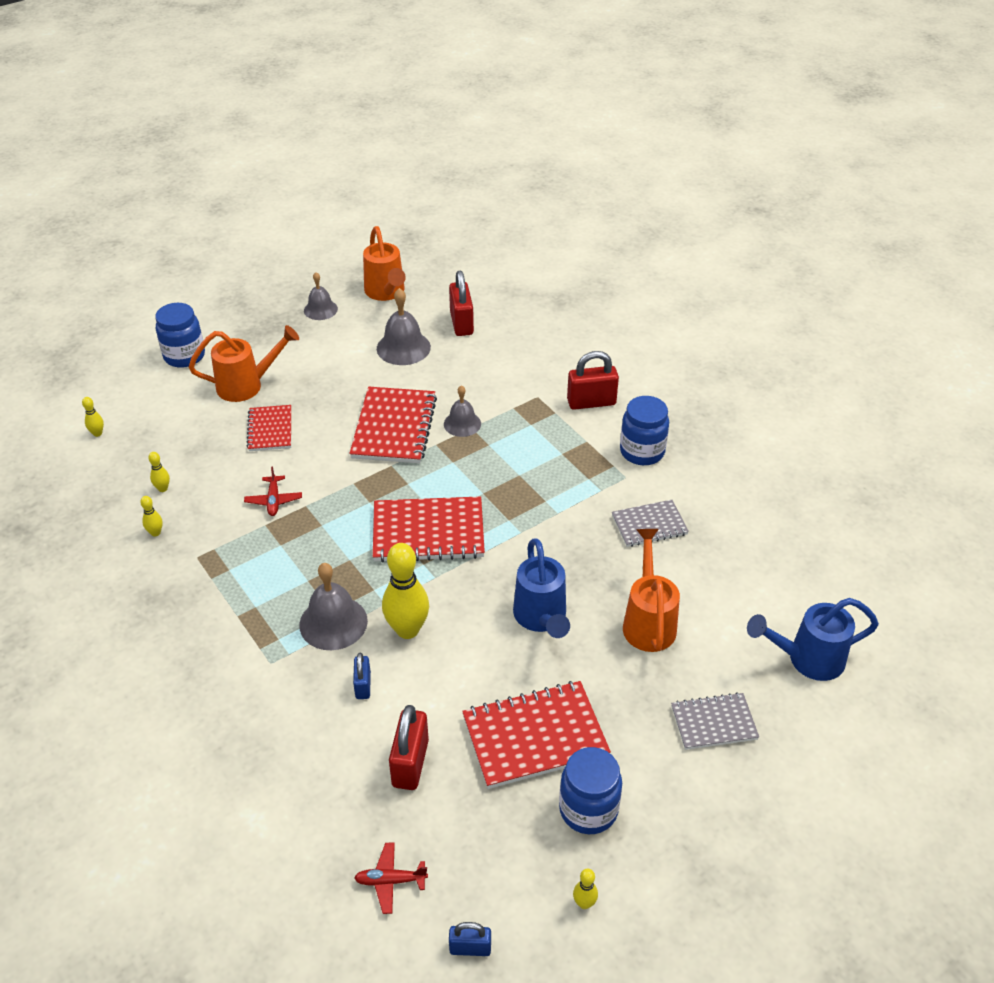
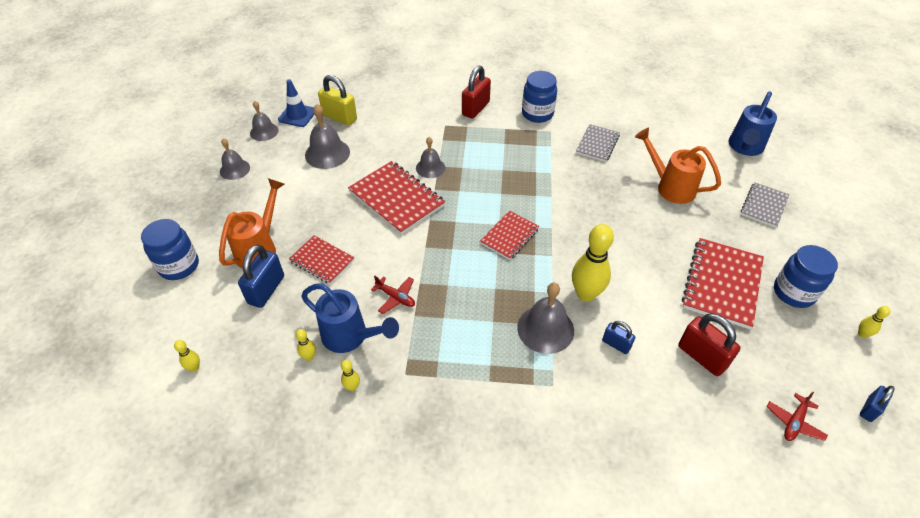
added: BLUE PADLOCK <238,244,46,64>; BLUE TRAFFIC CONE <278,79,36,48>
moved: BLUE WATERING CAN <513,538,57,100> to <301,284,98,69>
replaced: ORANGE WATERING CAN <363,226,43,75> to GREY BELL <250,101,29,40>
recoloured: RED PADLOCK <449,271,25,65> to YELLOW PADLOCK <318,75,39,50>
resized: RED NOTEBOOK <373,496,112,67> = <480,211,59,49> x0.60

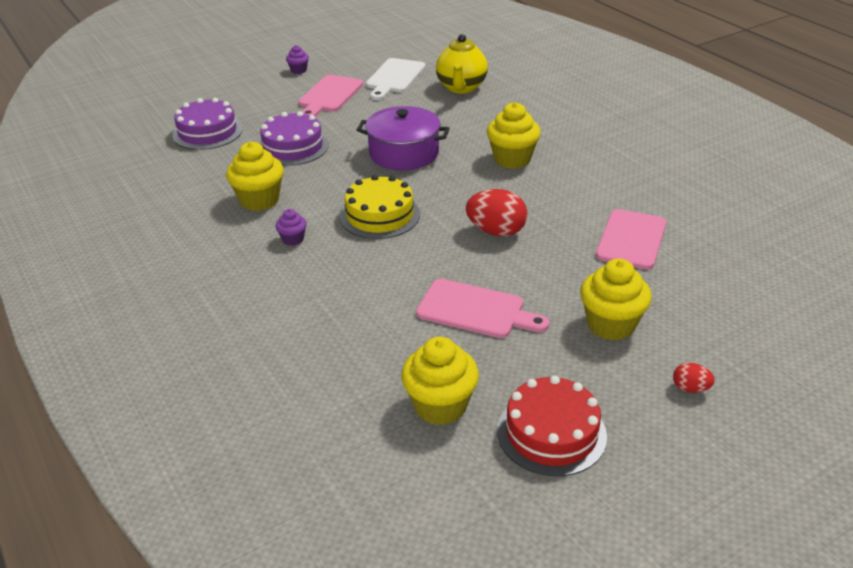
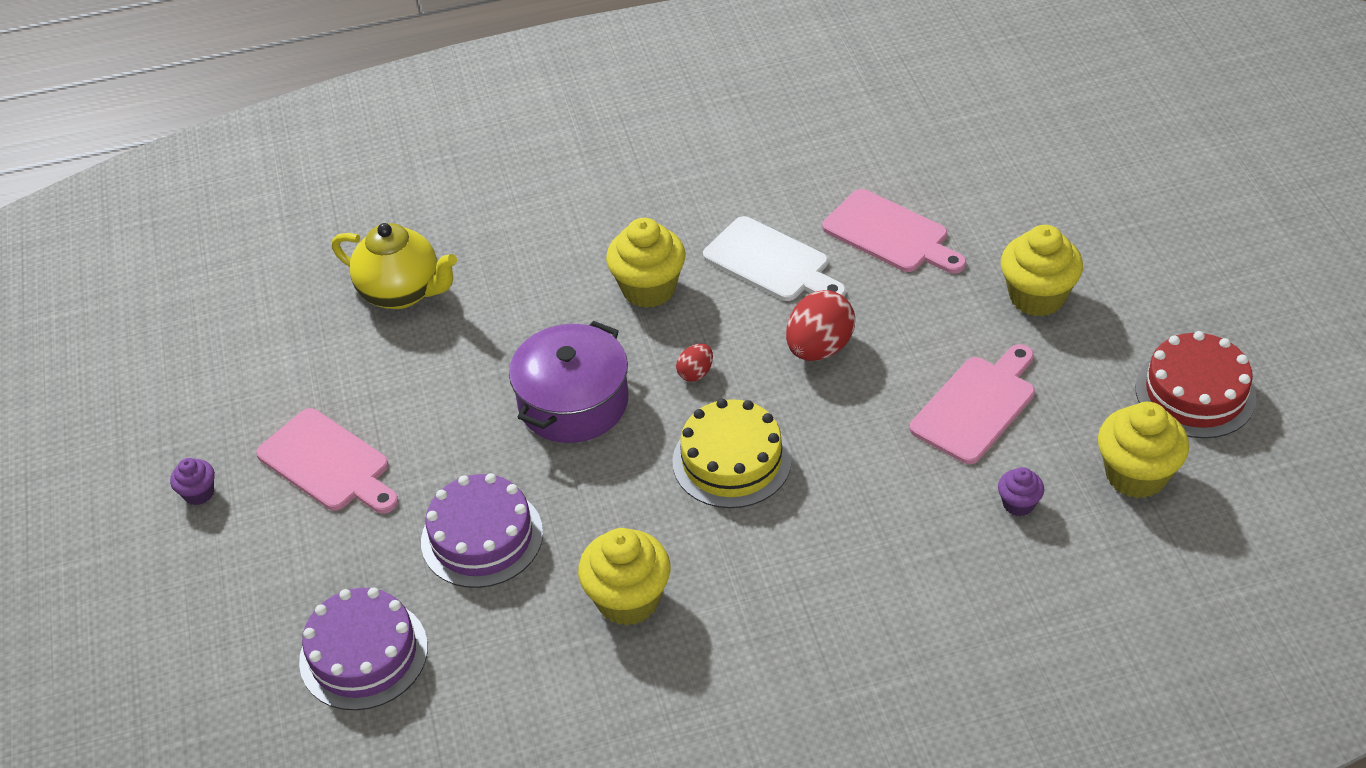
moved: PURPLE CUPCAKE <276,209,31,37> to <998,467,46,50>; WHITE CUTTING BOARD <366,58,60,42> to <703,216,143,85>; RED EGG <673,363,42,30> to <676,344,37,38>

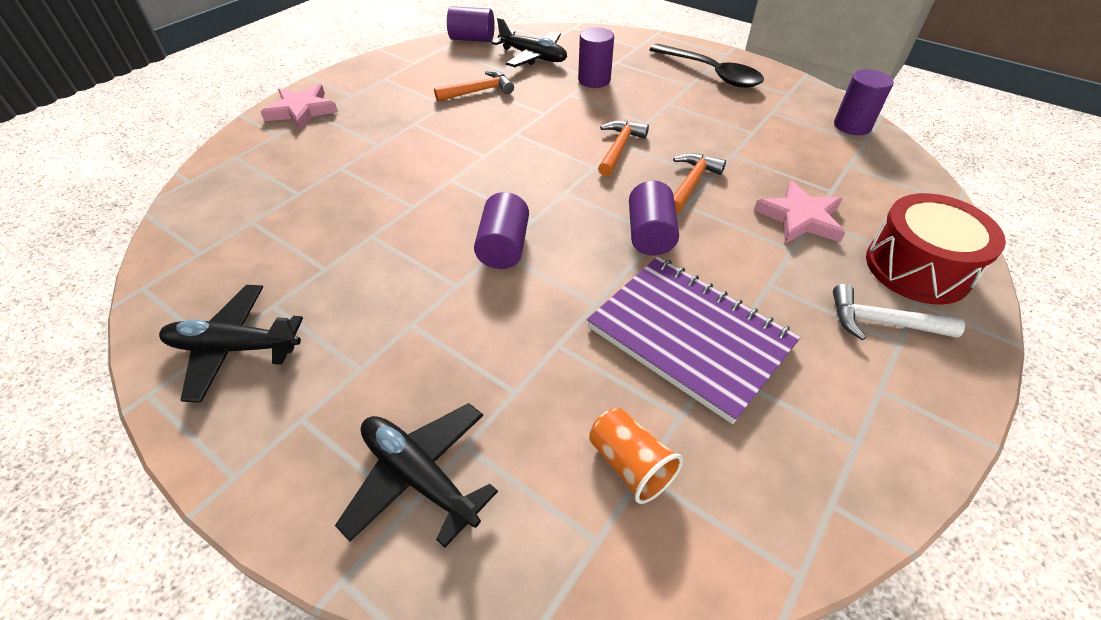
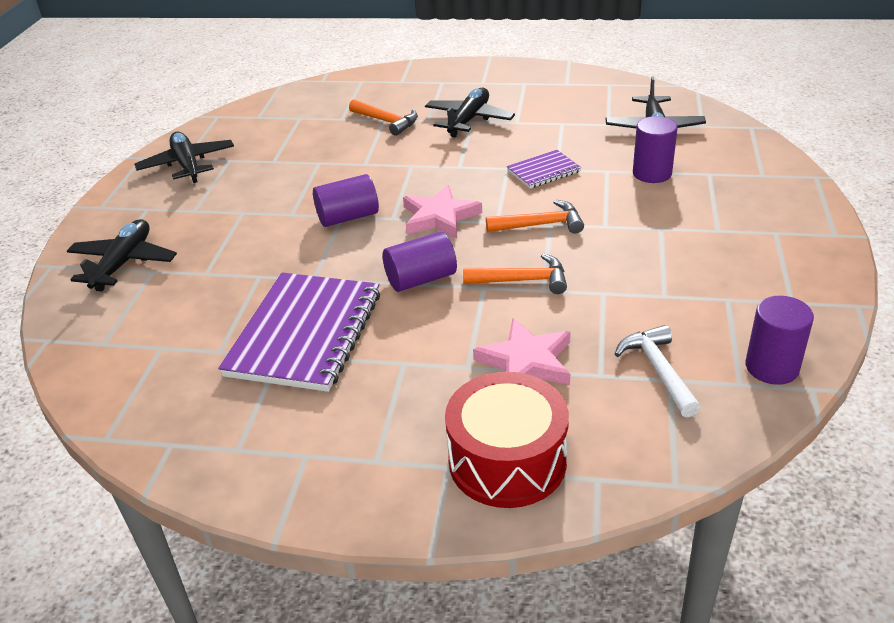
removed: PURPLE CYLINDER <447,6,48,36>; ORANGE CUP <589,408,94,96>; BLACK SPOON <649,44,115,44>
added: BLACK PLANE <425,88,90,49>; PURPLE NOTEBOOK <507,150,75,39>
moved: PINK STAR <261,84,77,46> to <403,185,79,53>; ORANGE HAMMER <434,70,80,31> to <349,99,69,37>; WHITE HAMMER <833,284,132,56> to <615,325,86,93>

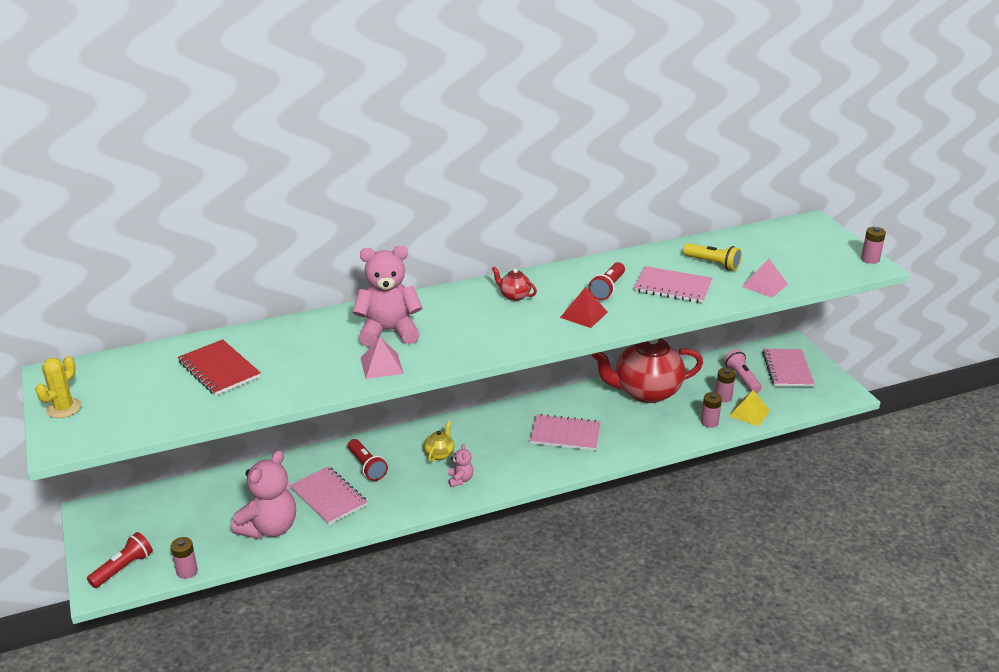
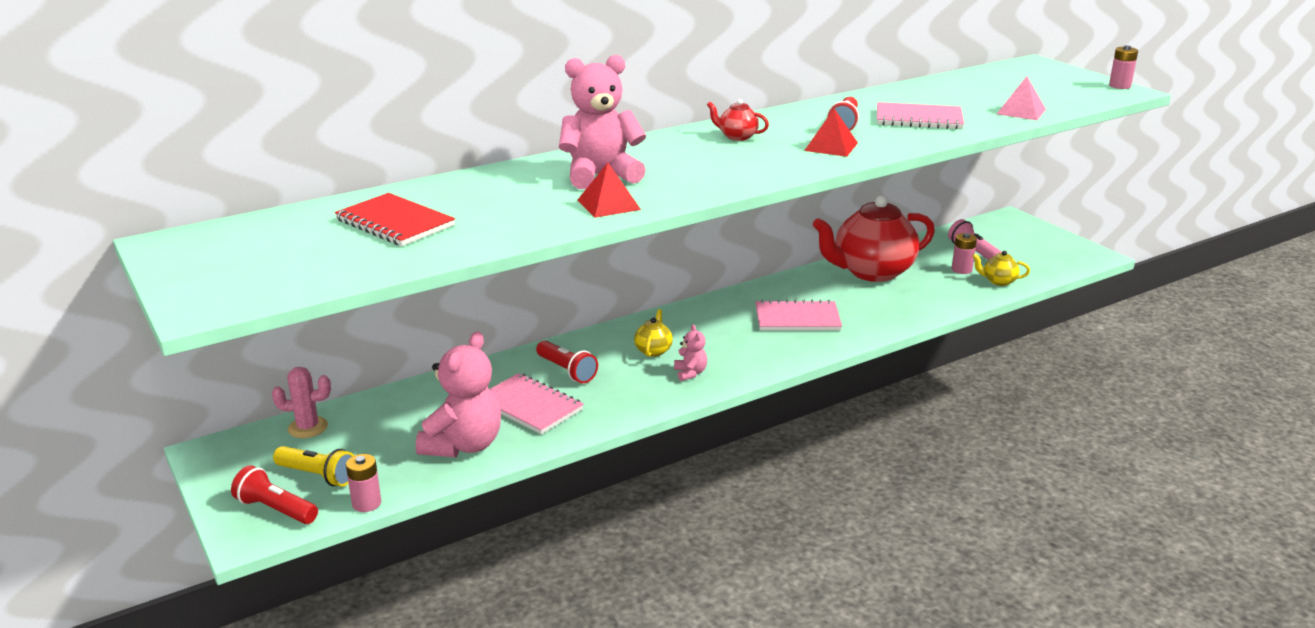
removed: YELLOW CACTUS <35,356,46,62>; PINK BATTERY <701,392,21,36>; PINK NOTEBOOK <762,349,53,38>
added: PINK CACTUS <272,367,59,71>
moved: YELLOW FLASHLIGHT <683,243,59,28> to <273,446,81,41>
replaced: YELLOW PYRAMID <729,390,41,36> to YELLOW TEAPOT <972,251,58,35>
recoloured: PINK PYRAMID <361,337,43,42> to RED PYRAMID <578,163,63,55>
turned: RED FLASHLIGHT <87,532,66,56> = <231,465,87,59> 90 degrees counterclockwise

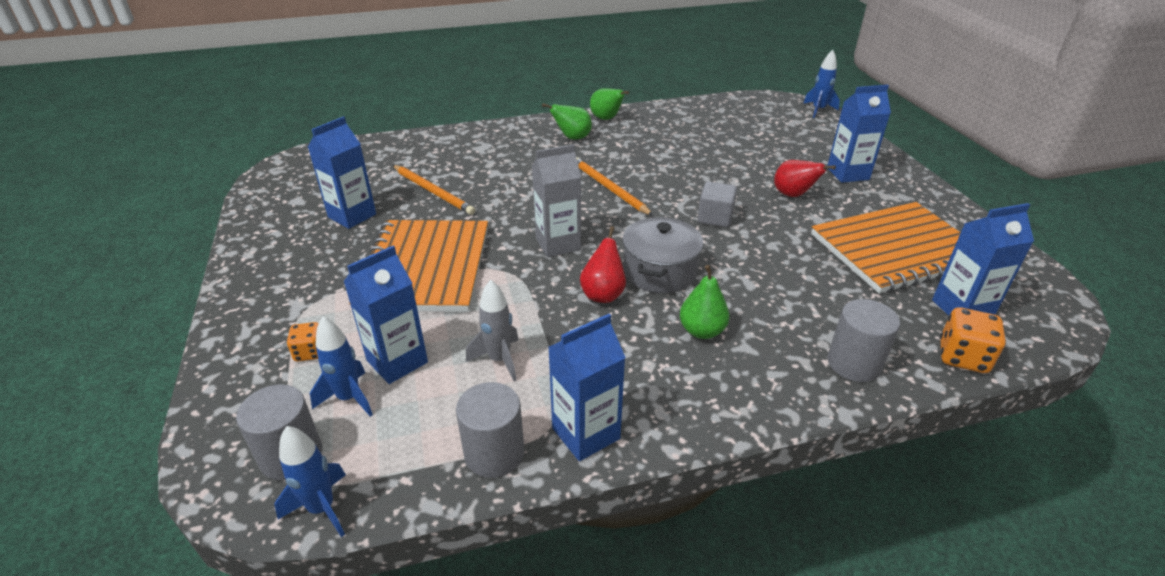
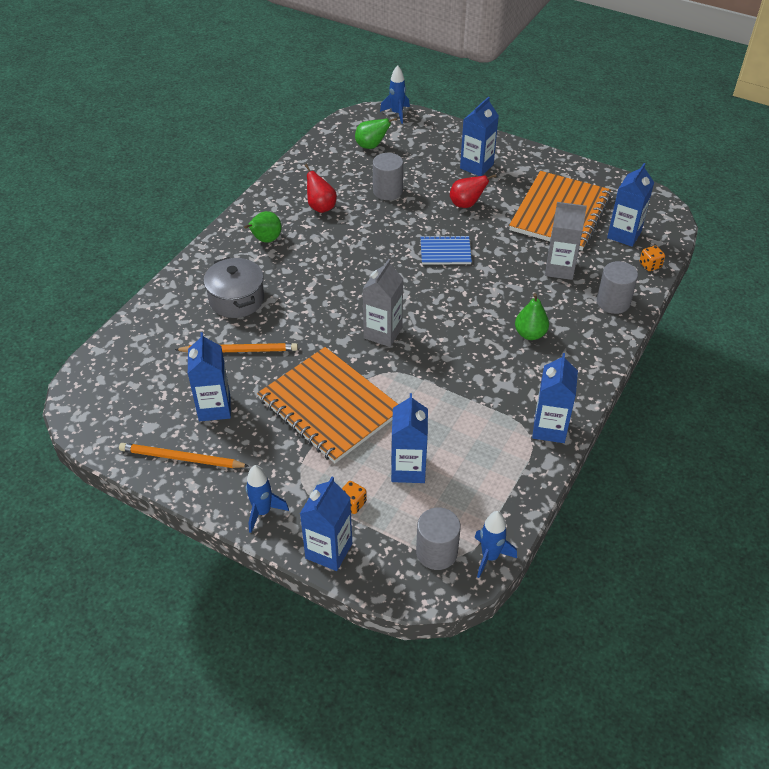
removed: GREY ROCKET <466,280,53,101>
added: BLUE CARTON <300,477,52,94>; GREY CARTON <545,202,42,78>
moved: BLUE ROCKET <310,317,63,100> to <246,465,43,68>; GREY CYLINDER <456,382,68,96> to <373,153,30,47>; ORANGE PENCIL <576,157,78,59> to <119,443,130,25>; RED PEAR <580,226,46,77> to <305,164,32,49>; GREEN PEAR <590,88,39,32> to <355,118,42,31>; GREY POT <622,217,81,76> to <204,257,60,61>
replaced: GREY CUBE <698,182,39,45> to BLUE NOTEBOOK <421,235,51,30>
resized: ORANGE DICE <940,307,66,66> = <640,246,25,25> x0.63

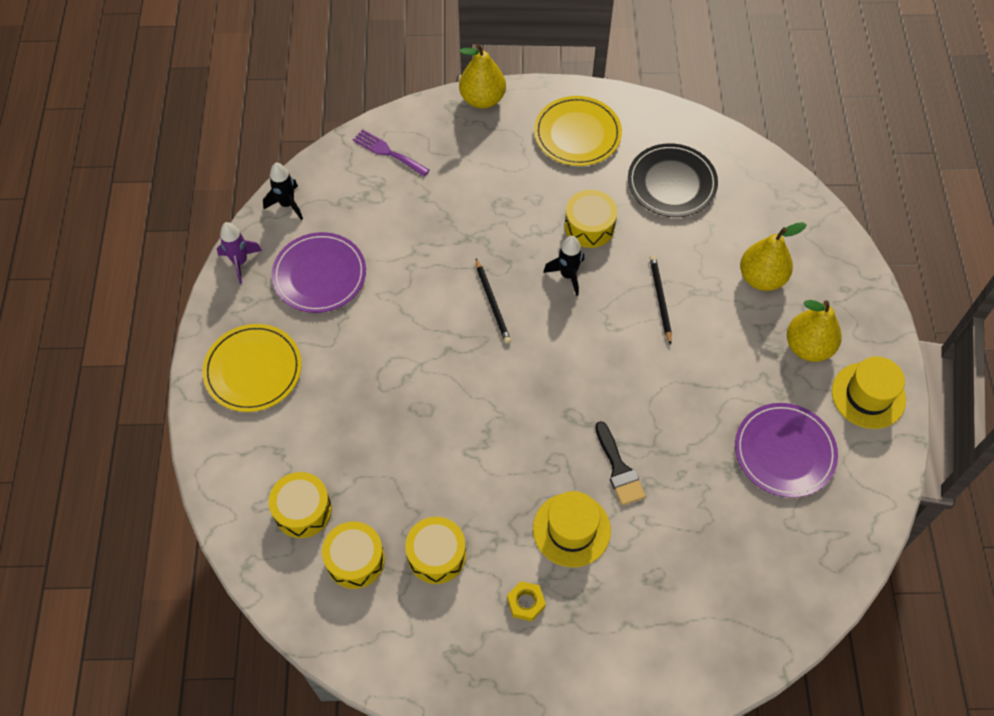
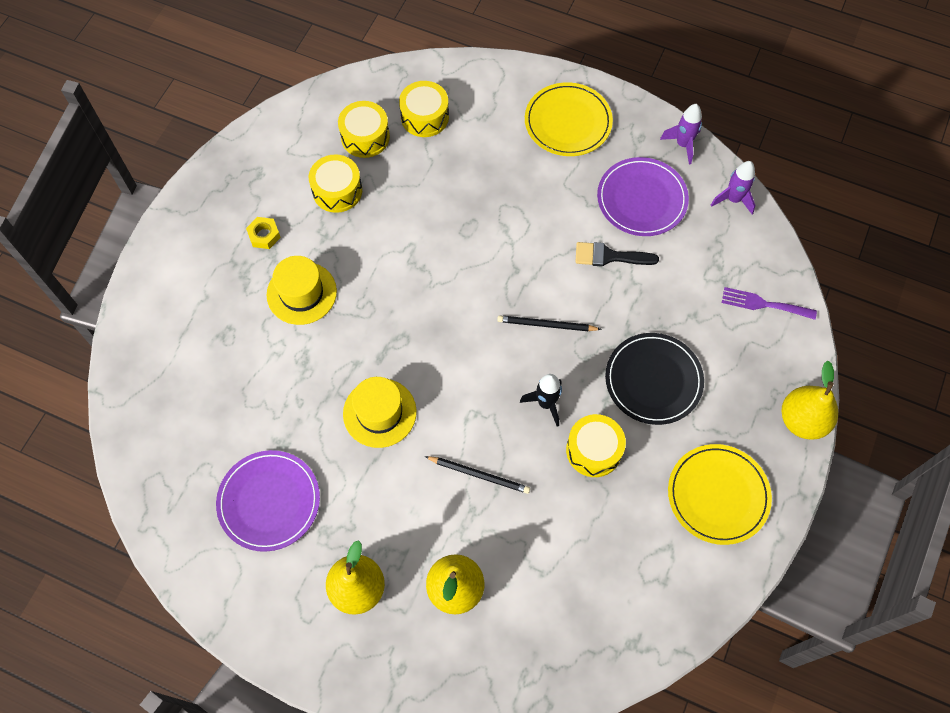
moved: BLACK BRUSH <595,421,51,85> to <575,242,84,25>; BLACK PLATE <628,144,90,73> to <605,333,99,92>; YELLOW HAT <832,356,74,73> to <343,377,74,71>
recoloured: BLACK ROCKET <263,163,40,57> to PURPLE ROCKET <711,161,44,53>
turned: PURPLE FORK <353,129,76,47> = <722,287,95,33> 135 degrees counterclockwise

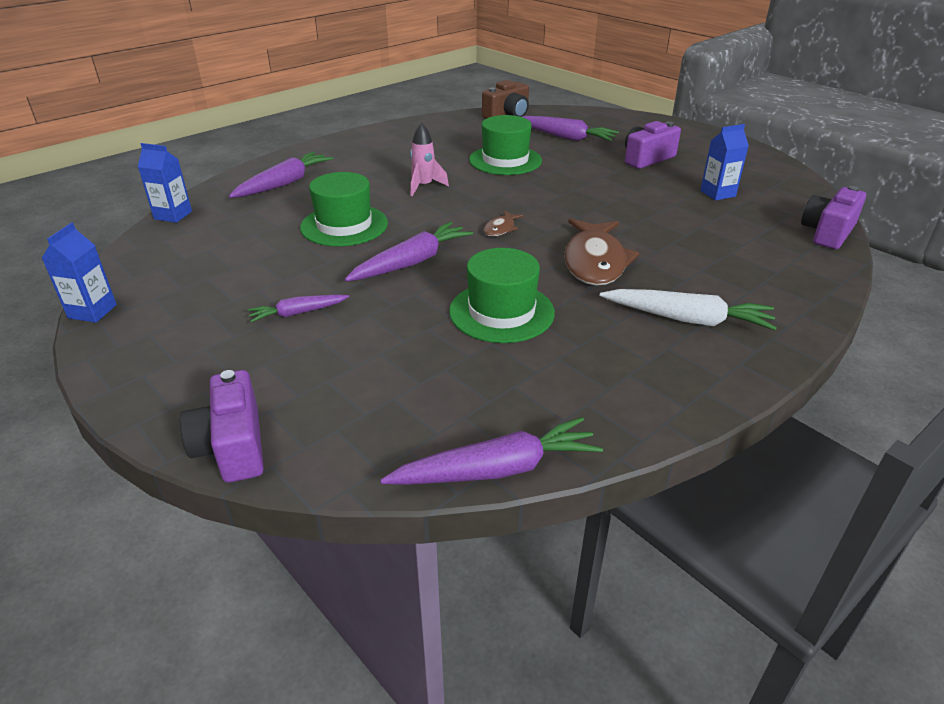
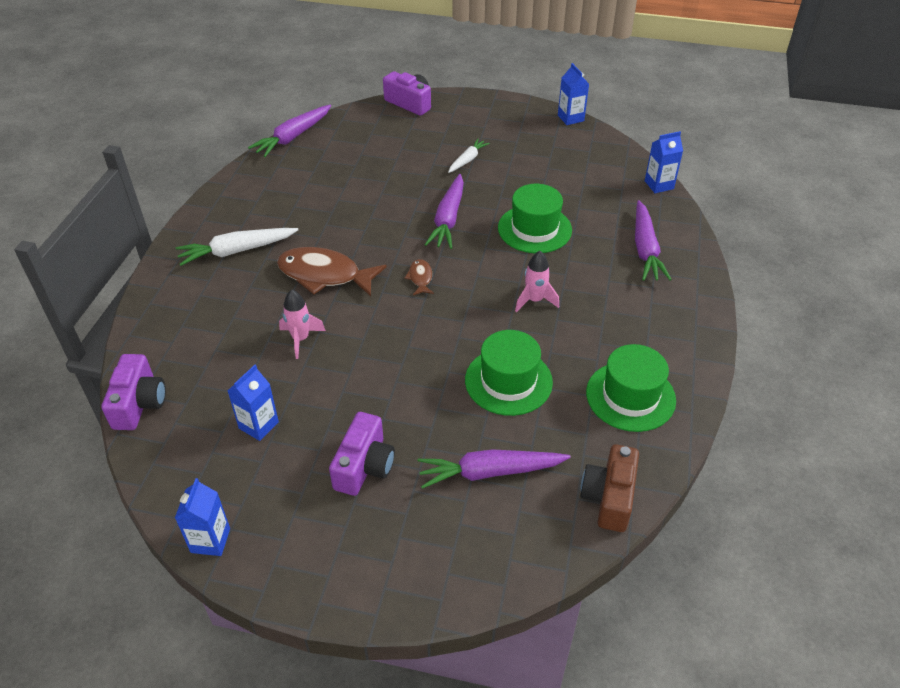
added: BLUE CARTON <175,478,55,78>; PINK ROCKET <279,290,47,69>
moved: GREEN HAT <449,248,106,95> to <586,344,90,88>
recoloured: PURPLE CARROT <248,294,101,29> to WHITE CARROT <448,139,42,34>
turned: BROWN FISH <564,219,75,67> = <277,247,109,49> 45 degrees counterclockwise

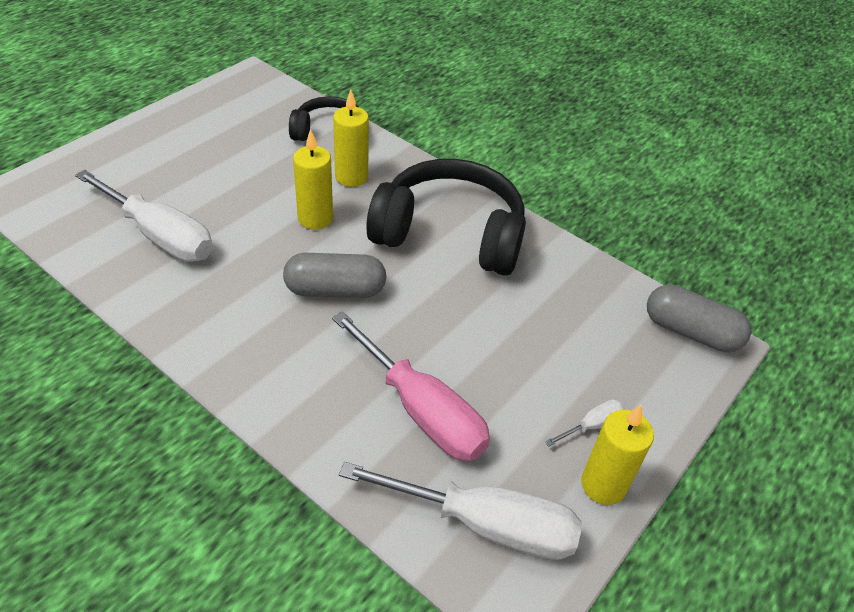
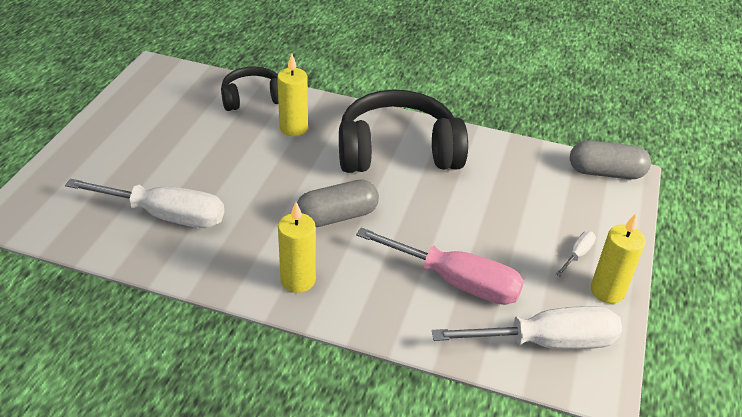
moved: YELLOW CANDLE <293,129,40,101> to <278,202,38,91>

